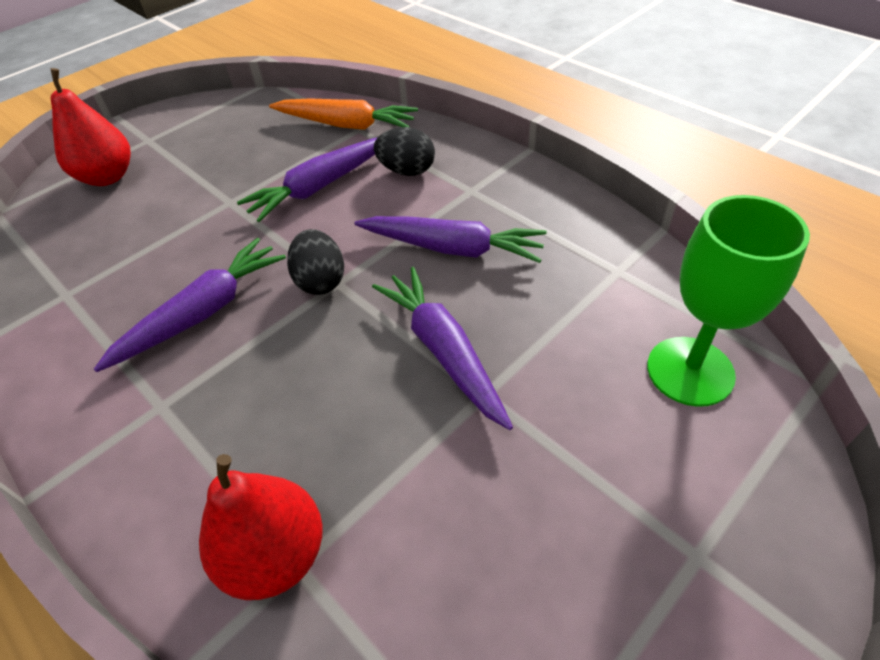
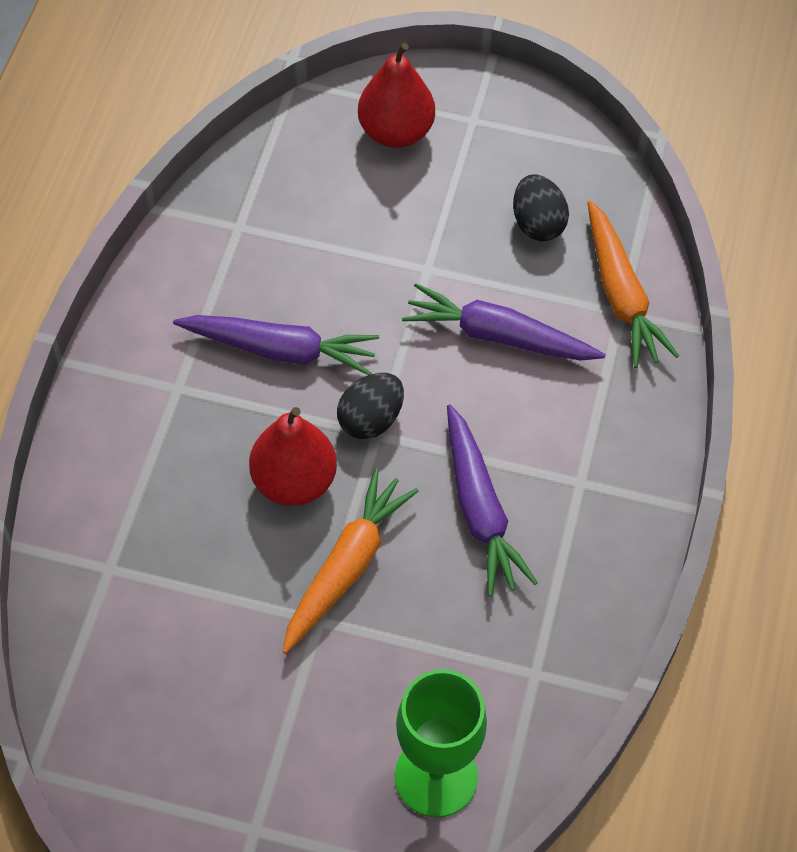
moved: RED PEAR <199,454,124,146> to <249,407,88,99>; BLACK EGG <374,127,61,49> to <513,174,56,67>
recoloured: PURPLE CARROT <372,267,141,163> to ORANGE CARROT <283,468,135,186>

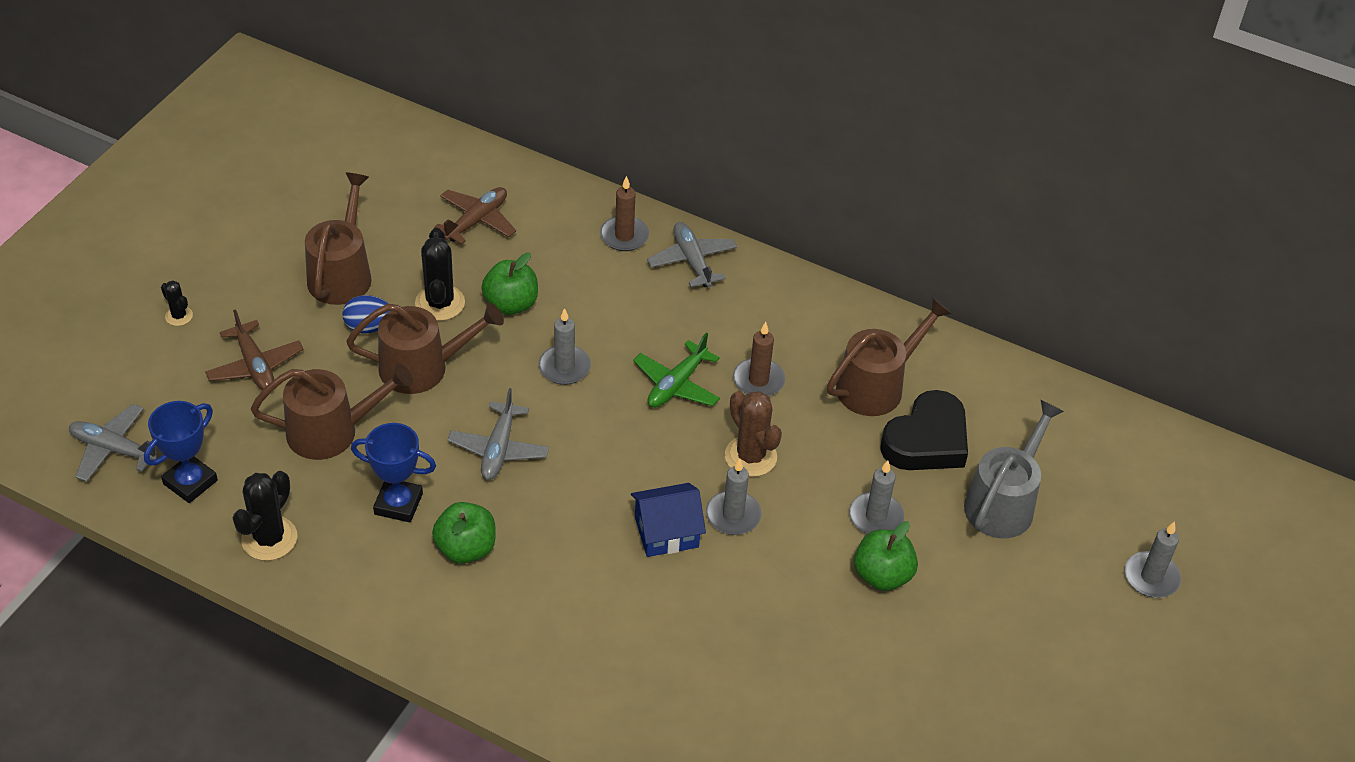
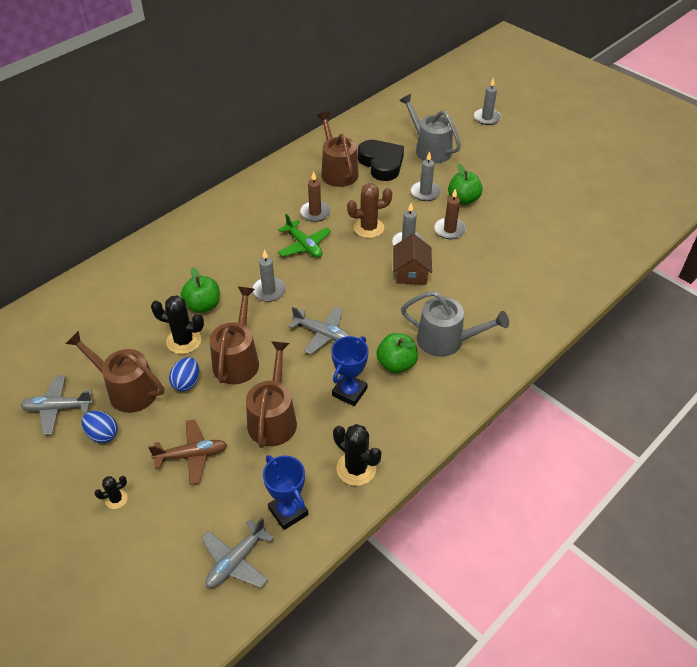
removed: BROWN PLANE <434,187,82,58>
added: BLUE EGG <82,411,36,32>; GREY WATERING CAN <401,291,108,66>
moved: BROWN CANDLE <600,176,49,75> to <434,188,32,51>; GREY PLANE <647,222,90,65> to <20,375,73,60>
recoloured: BLUE HOUSE <631,483,75,74> to BROWN HOUSE <393,234,39,50>

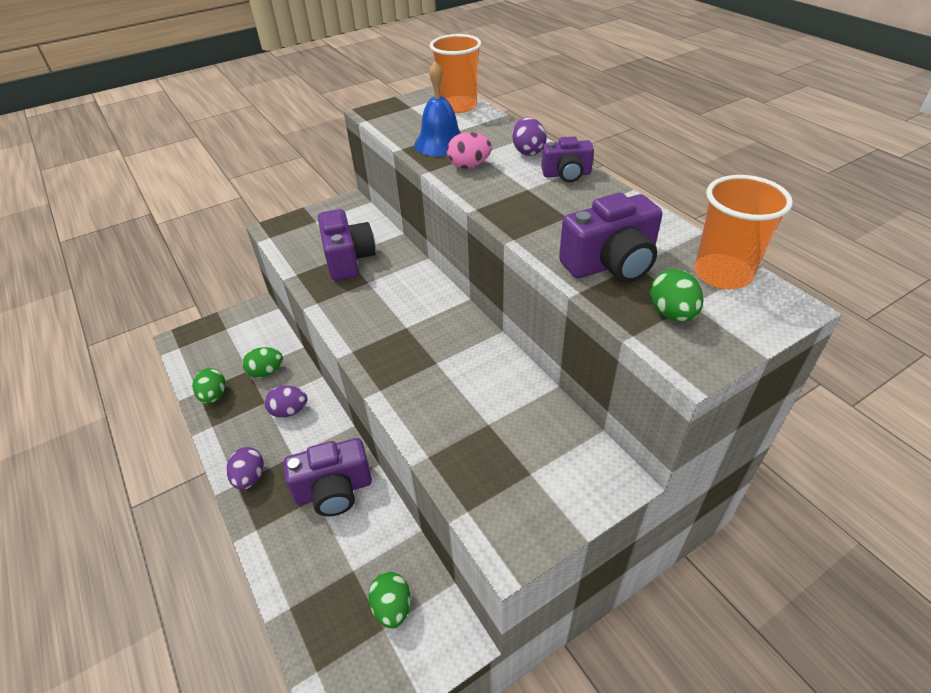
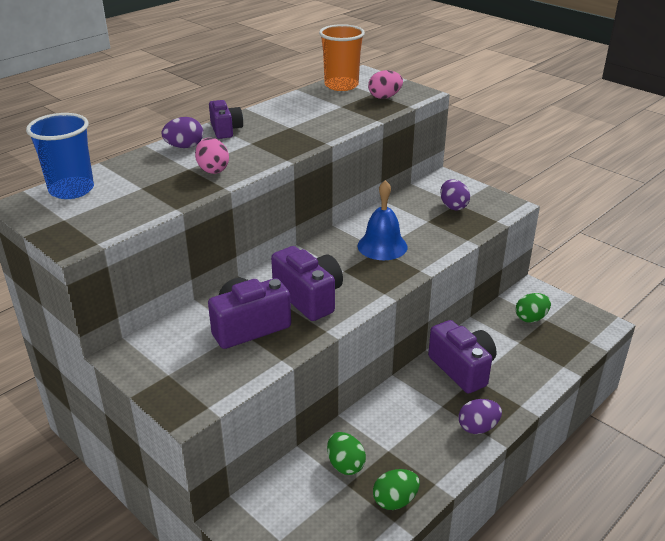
moved: PURPLE EGG <264,386,44,32> to <440,179,30,31>; BLUE BELL <414,61,47,95> to <357,180,50,80>; PURPLE CAMERA <559,193,103,90> to <271,246,72,75>
recoloured: ORANGE CUP <430,34,52,79> to BLUE CUP <26,113,68,86>; GREEN EGG <650,269,53,53> to PINK EGG <368,70,35,29>

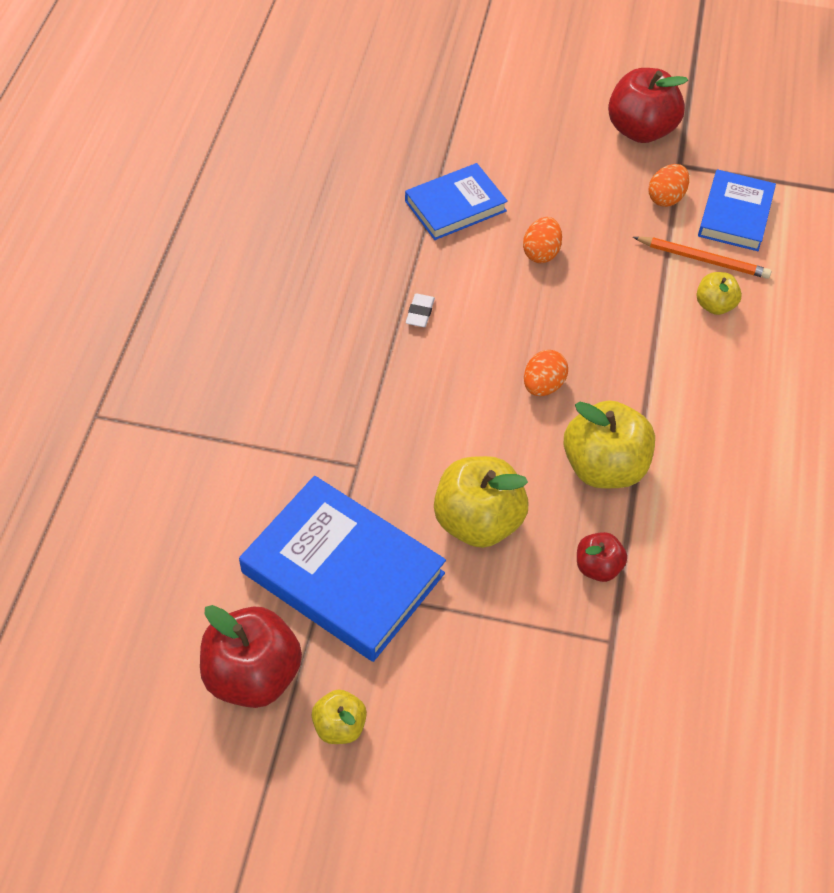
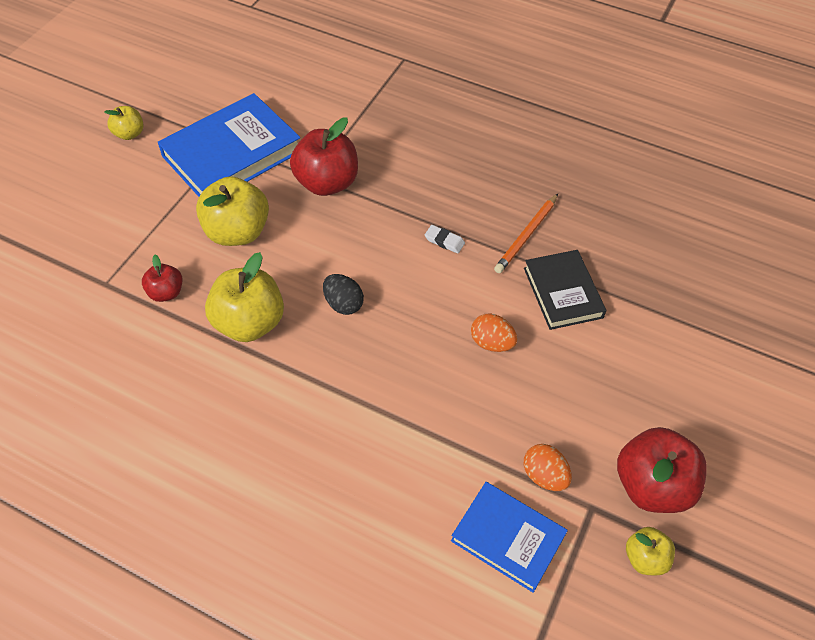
moved: RED APPLE <200,605,102,103> to <290,117,68,79>; ORANGE PENCIL <633,237,139,42> to <494,194,64,79>; YELLOW APPLE <696,272,46,43> to <626,527,49,49>
recoloured: BLUE BOOK <405,163,103,77> to BLACK BOOK <524,250,82,80>; ORANGE EGG <524,350,44,46> to BLACK EGG <323,274,41,41>

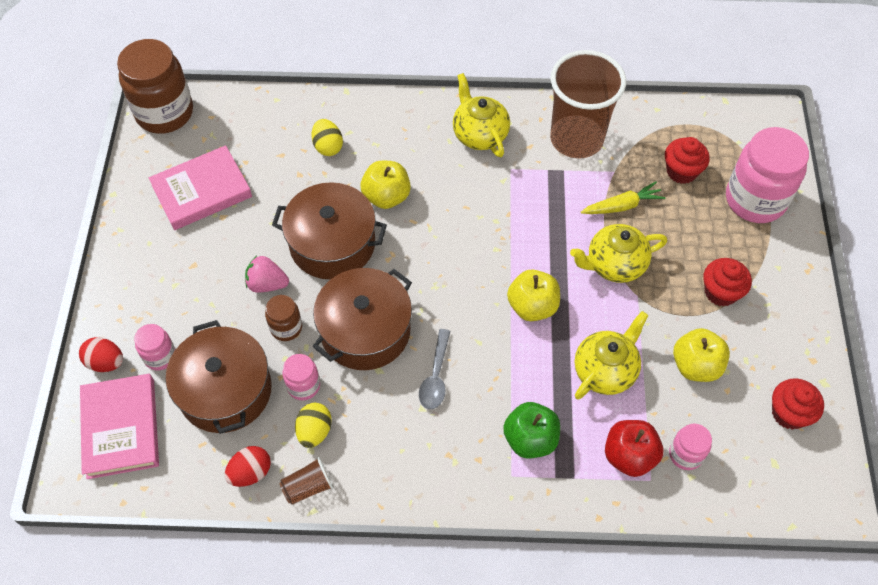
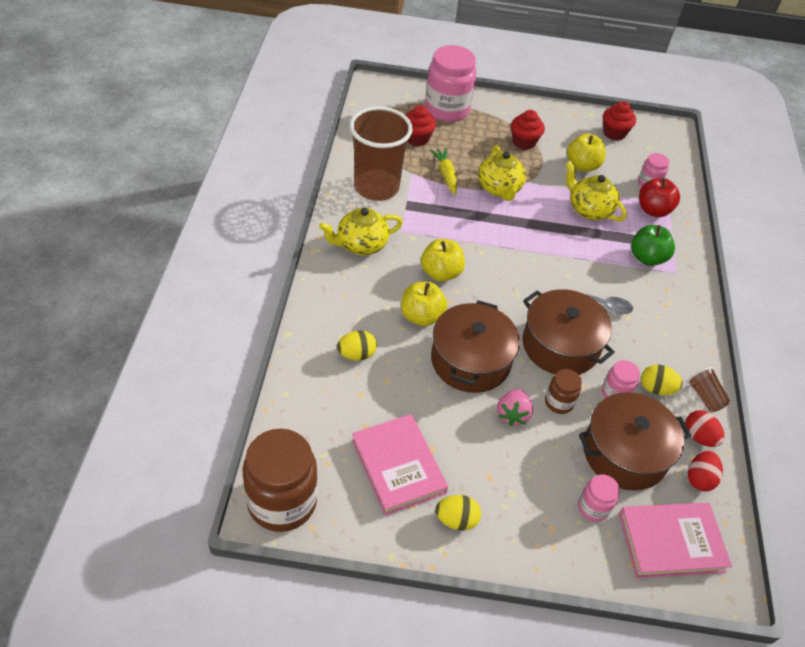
added: YELLOW EGG <435,495,46,36>
moved: RED EGG <79,337,44,35> to <688,451,35,41>; YELLOW APPLE <507,270,53,51> to <421,239,44,43>

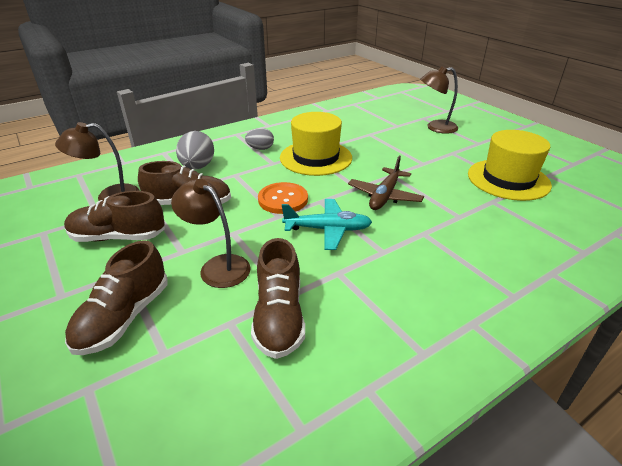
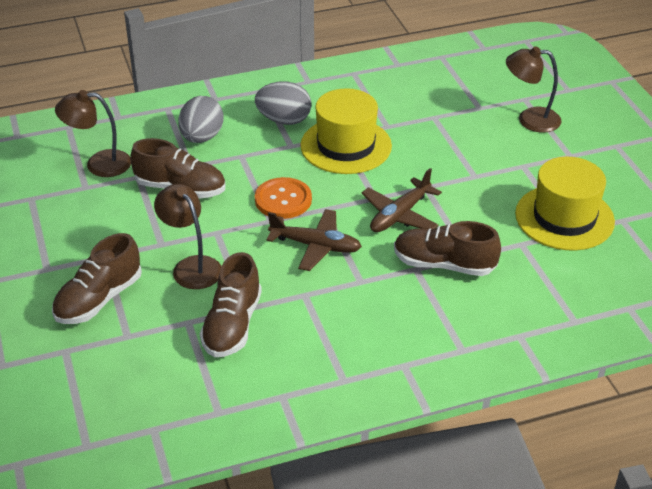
moved: BROWN SHOE <64,191,101,51> to <394,221,107,55>
recoloured: TURQUOISE PLANE <282,199,90,51> to BROWN PLANE <266,209,96,62>
resized: GREY EGG <245,128,29,22> = <255,81,56,44> x1.56

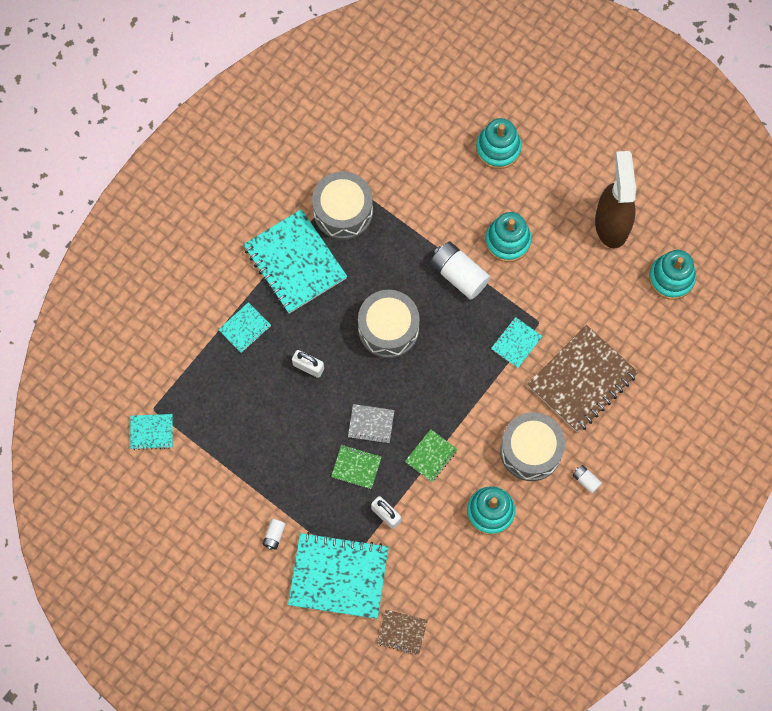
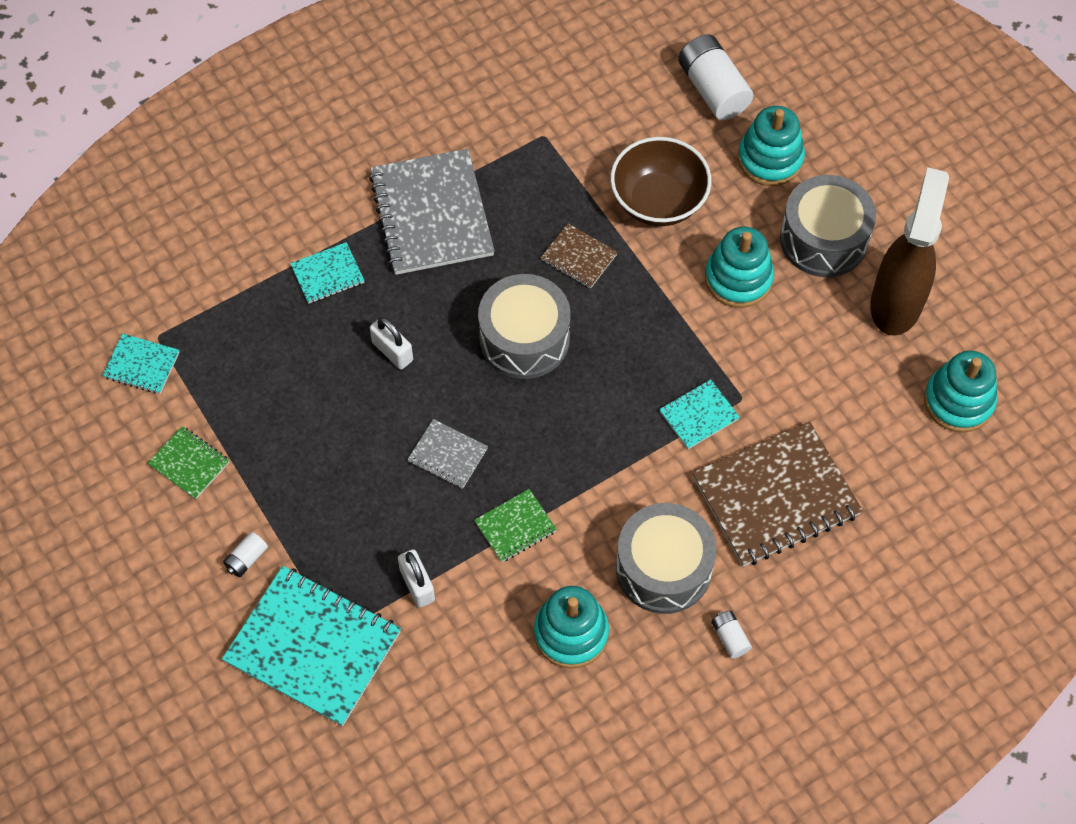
added: BROWN BOWL <610,137,101,89>
moved: GREY DRUM <312,172,61,68> to <780,175,96,102>; GREEN NOTEBOOK <331,445,50,44> to <148,426,82,73>; BROWN NOTEBOOK <377,610,51,45> to <541,223,77,66>; WHITE BATTERY <430,241,60,59> to <678,34,75,86>
recoloured: TURQUOISE NOTEBOOK <243,209,104,105> to GREY NOTEBOOK <369,149,126,126>

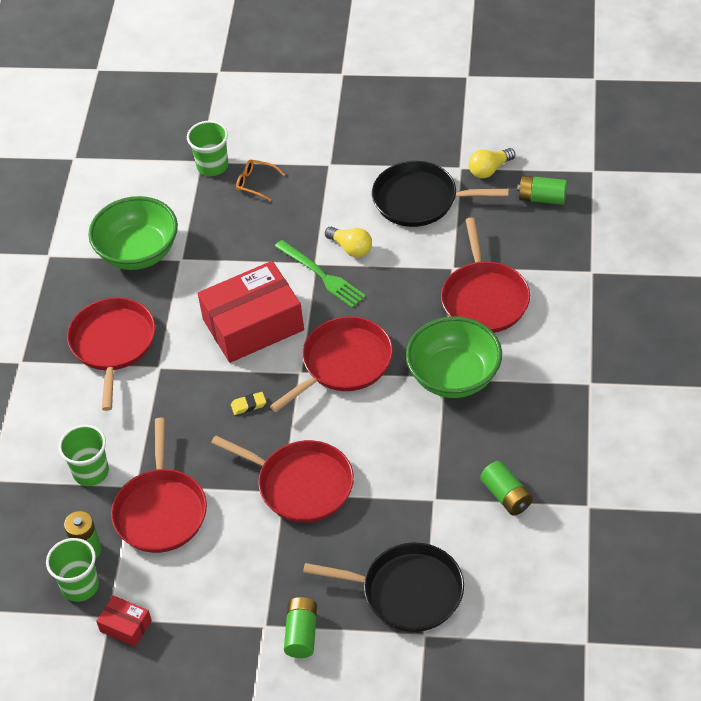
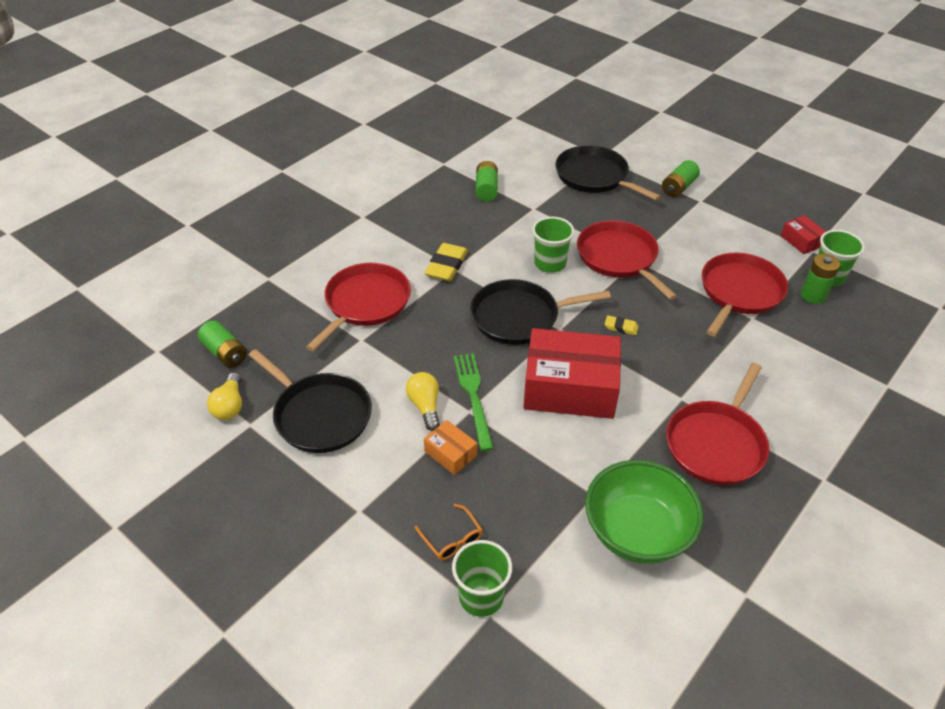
added: ORANGE BOX <424,420,53,55>
moved: GREEN CUP <58,425,51,61> to <532,217,42,56>
replaced: GREEN BOWL <406,316,96,82> to YELLOW ERASER <425,243,43,38>
recoloured: RED PAN <270,316,123,96> to BLACK PAN <470,279,141,66>
turned: YELLOW LIGHT BULB <469,148,46,30> = <207,373,35,47> 90 degrees clockwise

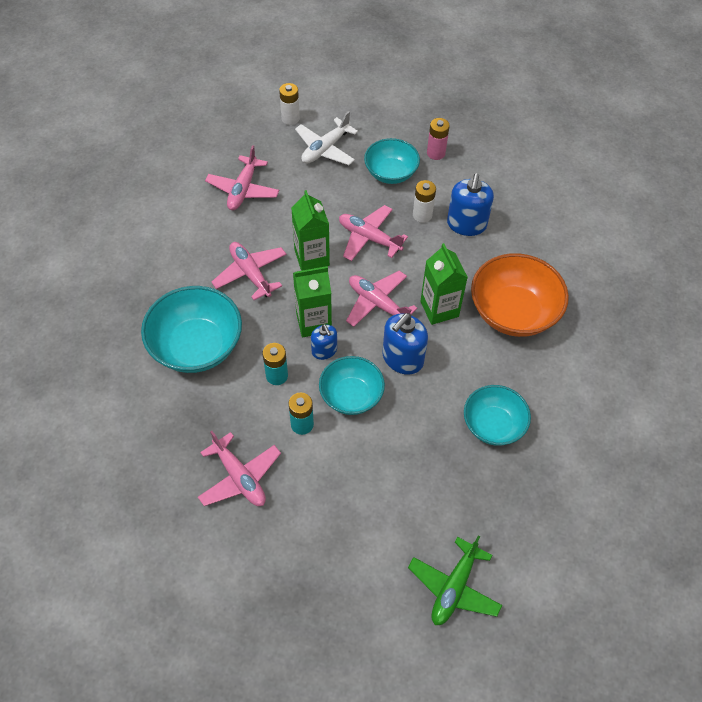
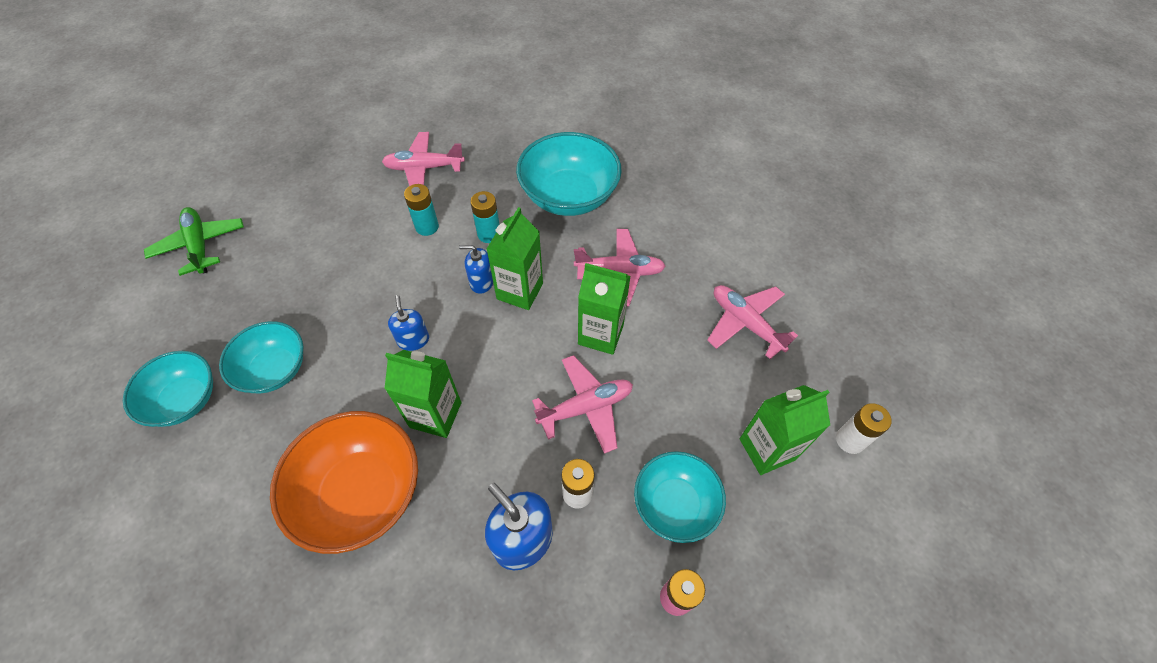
removed: PINK PLANE <346,270,71,57>
moved: TURQUOISE BOWL <319,356,66,59> to <123,351,90,76>
replaced: WHITE PLANE <295,111,63,54> to GREEN CARTON <740,385,90,90>
resized: BLUE SOAP DISPENSER <383,313,45,62> = <388,295,41,56> x0.60

